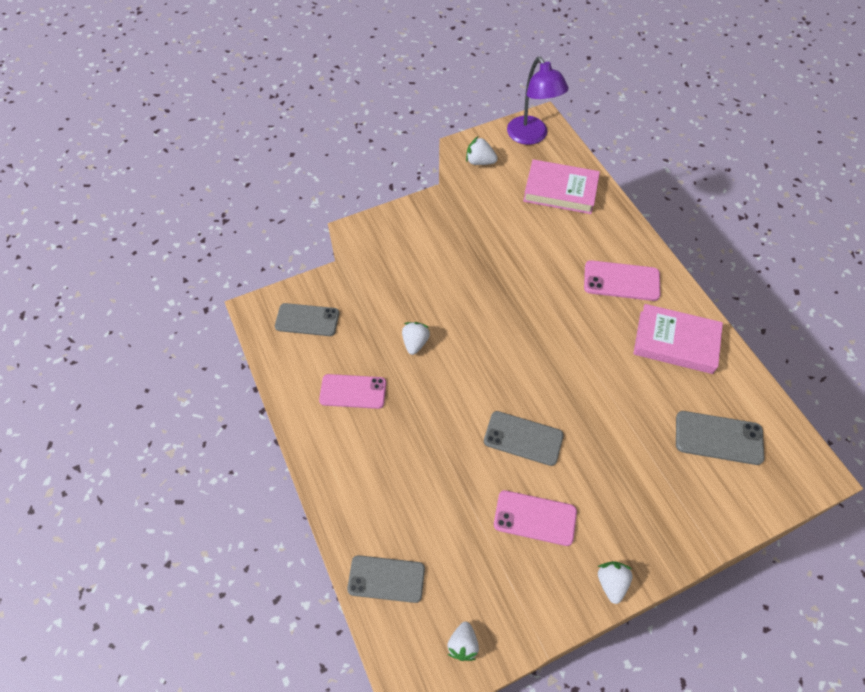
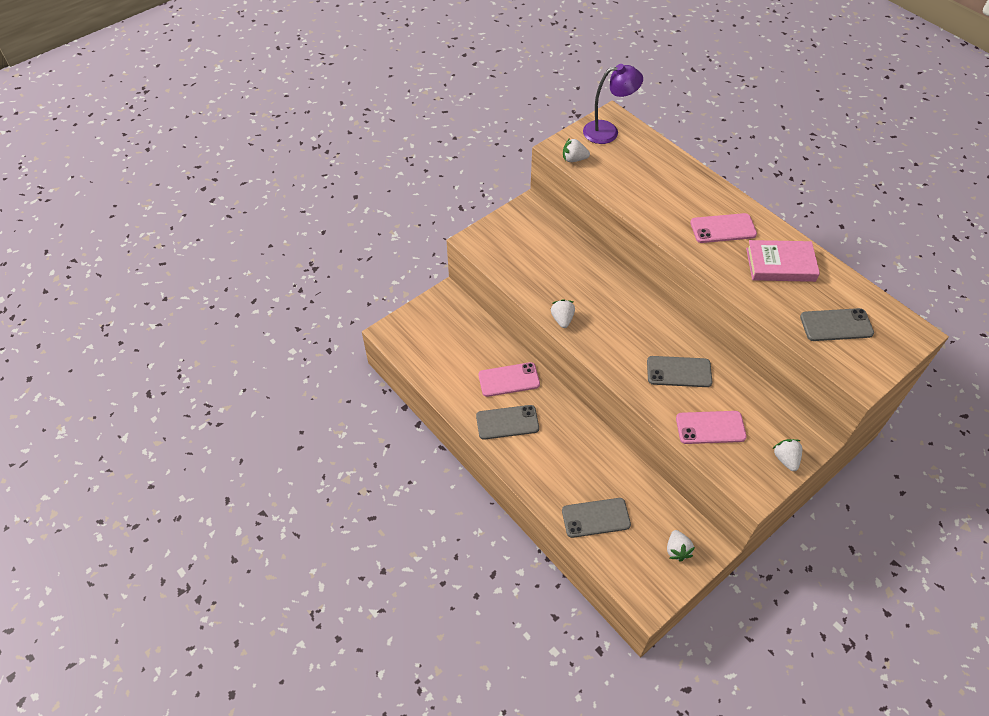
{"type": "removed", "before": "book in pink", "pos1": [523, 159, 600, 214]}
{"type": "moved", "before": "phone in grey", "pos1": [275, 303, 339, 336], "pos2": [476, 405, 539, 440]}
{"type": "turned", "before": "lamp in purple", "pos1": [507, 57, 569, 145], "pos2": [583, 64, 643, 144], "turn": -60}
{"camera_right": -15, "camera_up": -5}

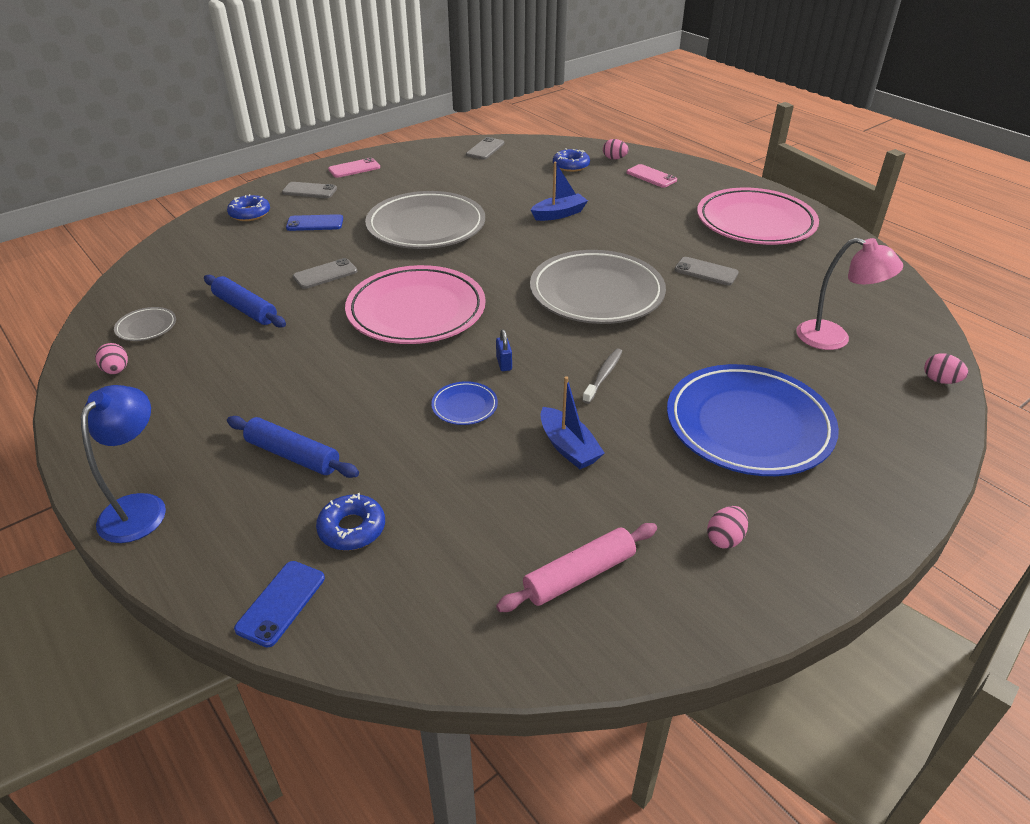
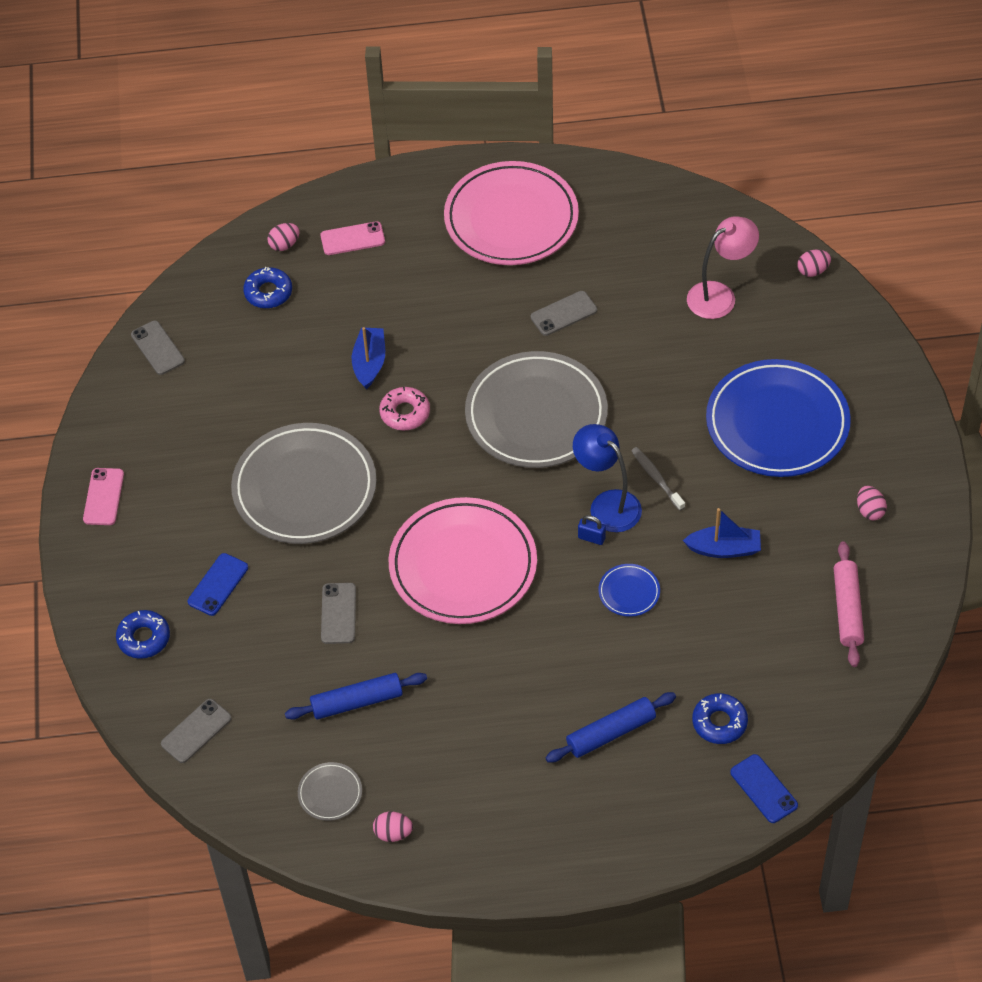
{"type": "added", "after": "donut in pink", "pos2": [379, 387, 430, 431]}
{"type": "moved", "before": "lamp in blue", "pos1": [81, 385, 166, 543], "pos2": [573, 424, 642, 532]}
{"type": "moved", "before": "phone in grey", "pos1": [282, 182, 337, 198], "pos2": [161, 699, 232, 763]}
{"camera_right": -55, "camera_up": 15}

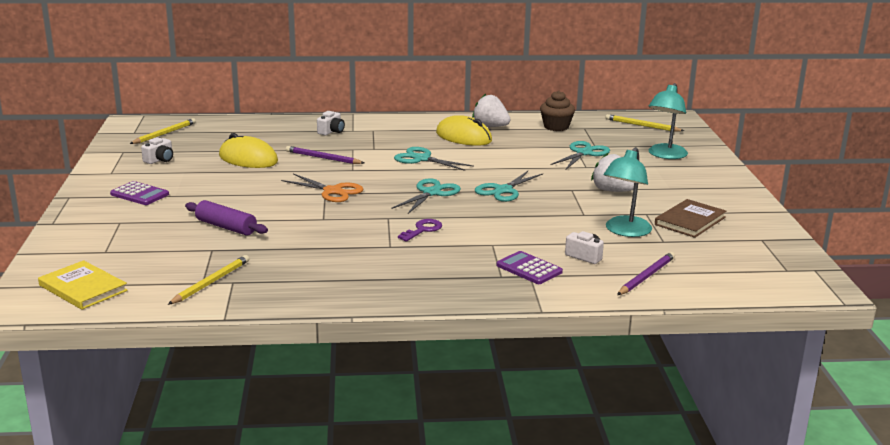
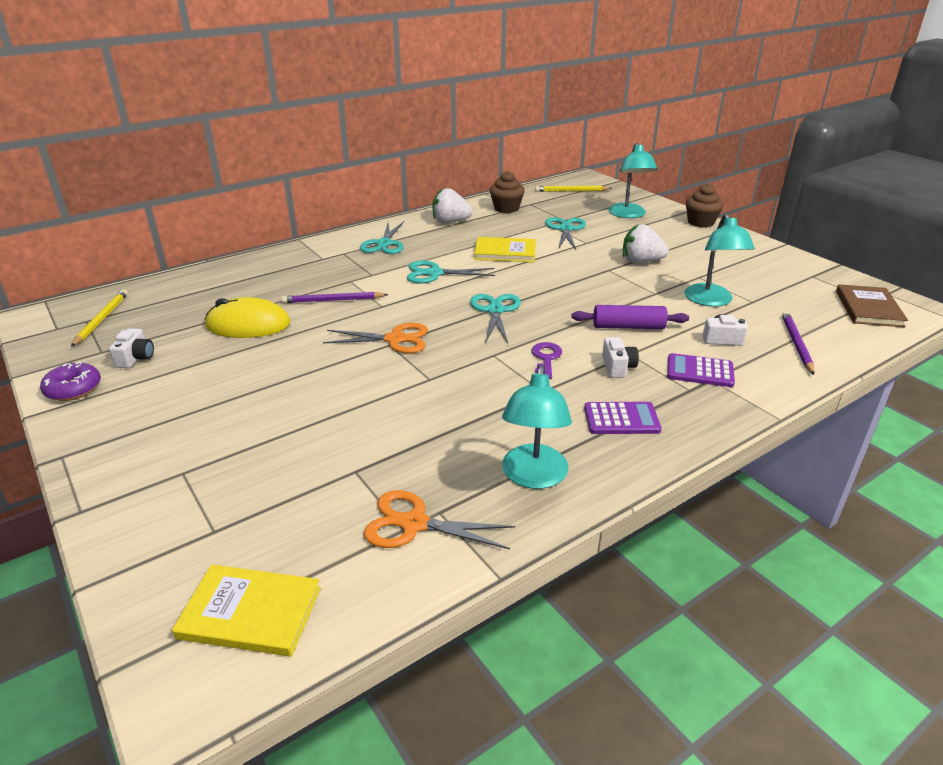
{"type": "removed", "before": "mouse in yellow", "pos1": [436, 115, 492, 146]}
{"type": "added", "after": "donut in purple", "pos2": [40, 361, 101, 401]}
{"type": "added", "after": "book in yellow", "pos2": [474, 237, 536, 262]}
{"type": "added", "after": "lamp in turquoise", "pos2": [502, 365, 572, 489]}
{"type": "added", "after": "cupcake in brown", "pos2": [686, 184, 724, 227]}
{"type": "moved", "before": "calculator in purple", "pos1": [110, 181, 169, 205], "pos2": [584, 402, 662, 434]}
{"type": "moved", "before": "rolling pin in purple", "pos1": [185, 200, 268, 235], "pos2": [571, 305, 689, 329]}
{"type": "moved", "before": "camera in white", "pos1": [317, 111, 345, 135], "pos2": [602, 337, 639, 378]}
{"type": "moved", "before": "scissors in turquoise", "pos1": [475, 171, 543, 202], "pos2": [360, 221, 404, 254]}
{"type": "moved", "before": "book in brown", "pos1": [655, 199, 726, 238], "pos2": [836, 284, 908, 327]}
{"type": "replaced", "before": "pencil in yellow", "after": "scissors in orange", "pos1": [168, 255, 249, 305], "pos2": [364, 490, 515, 549]}
{"camera_right": -30, "camera_up": 10}

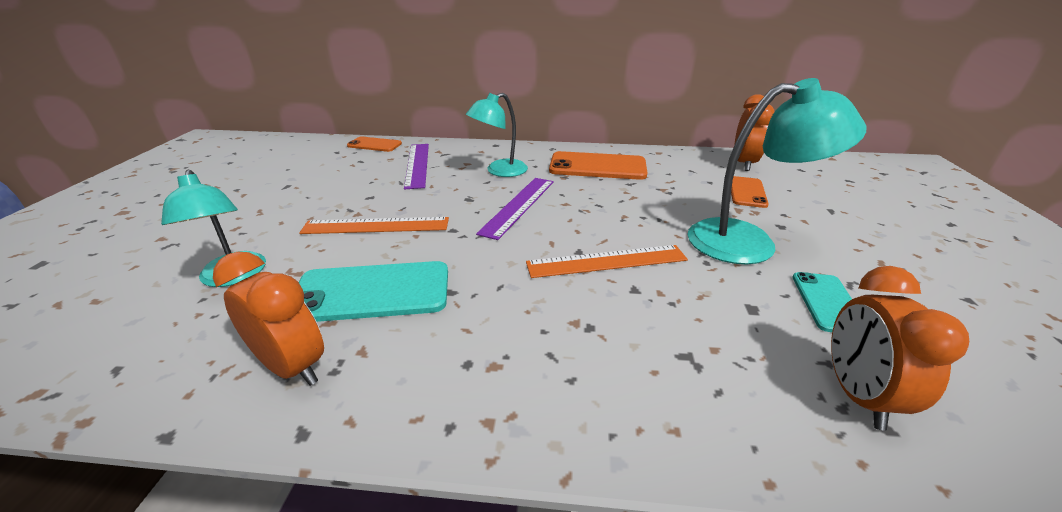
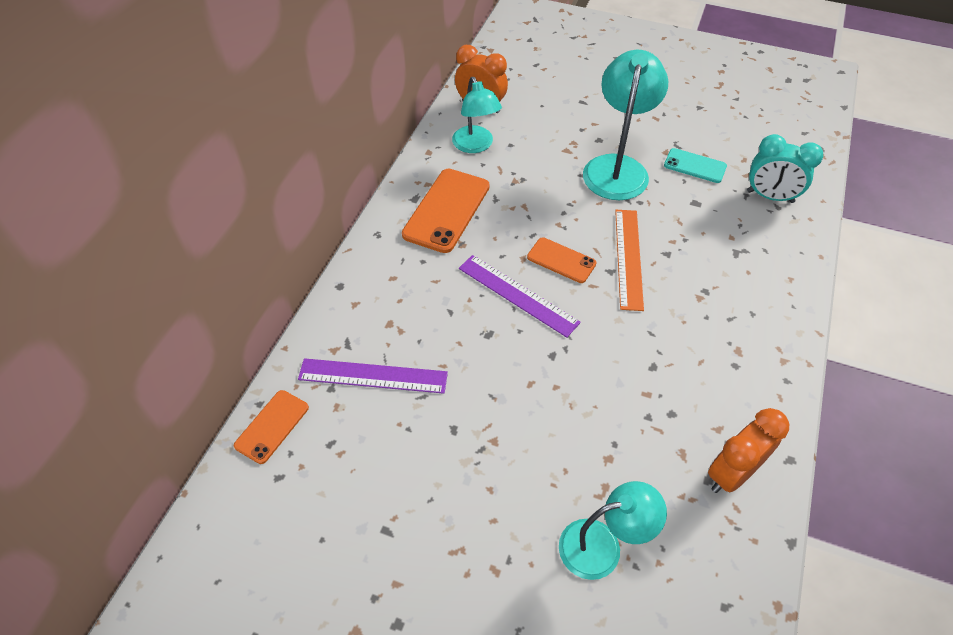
{"type": "removed", "before": "ruler in orange", "pos1": [299, 217, 449, 234]}
{"type": "removed", "before": "phone in turquoise", "pos1": [299, 261, 448, 322]}
{"type": "moved", "before": "lamp in turquoise", "pos1": [466, 93, 528, 177], "pos2": [452, 77, 502, 153]}
{"type": "moved", "before": "phone in orange", "pos1": [731, 176, 769, 208], "pos2": [527, 237, 596, 283]}
{"type": "recoloured", "before": "clock in orange", "after": "clock in turquoise", "pos1": [831, 266, 969, 431], "pos2": [747, 134, 823, 203]}
{"camera_right": -75, "camera_up": 20}

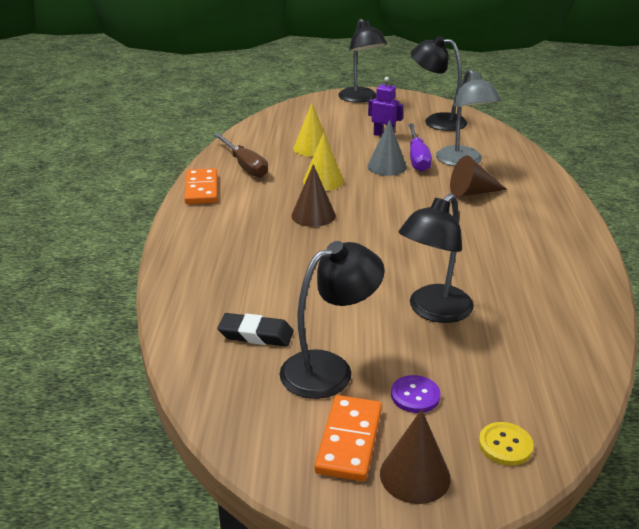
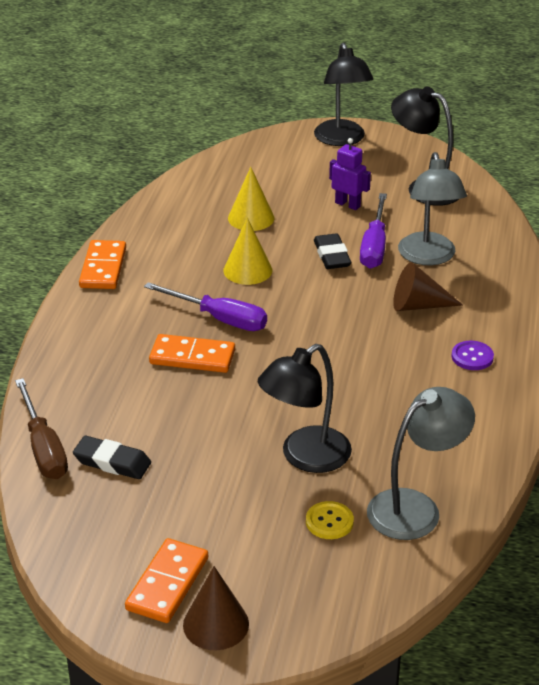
{"type": "removed", "before": "lamp in black", "pos1": [280, 241, 385, 399]}
{"type": "added", "after": "domino in orange", "pos2": [149, 334, 235, 373]}
{"type": "added", "after": "lamp in grey", "pos2": [367, 387, 475, 540]}
{"type": "moved", "before": "screwdriver in brown", "pos1": [214, 133, 268, 178], "pos2": [15, 378, 68, 479]}
{"type": "moved", "before": "button in purple", "pos1": [391, 375, 441, 413], "pos2": [452, 341, 494, 370]}
{"type": "moved", "before": "button in yellow", "pos1": [479, 422, 533, 466], "pos2": [306, 501, 354, 539]}
{"type": "replaced", "before": "cone in brown", "after": "screwdriver in purple", "pos1": [291, 164, 336, 227], "pos2": [144, 282, 267, 331]}
{"type": "replaced", "before": "cone in grey", "after": "eraser in black", "pos1": [367, 119, 407, 176], "pos2": [314, 233, 351, 269]}
{"camera_right": 10, "camera_up": 5}

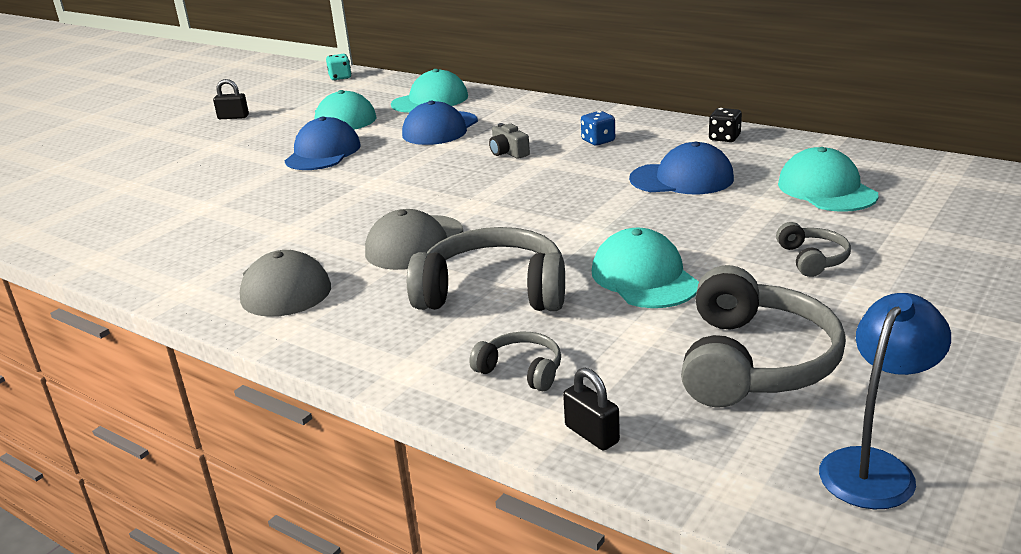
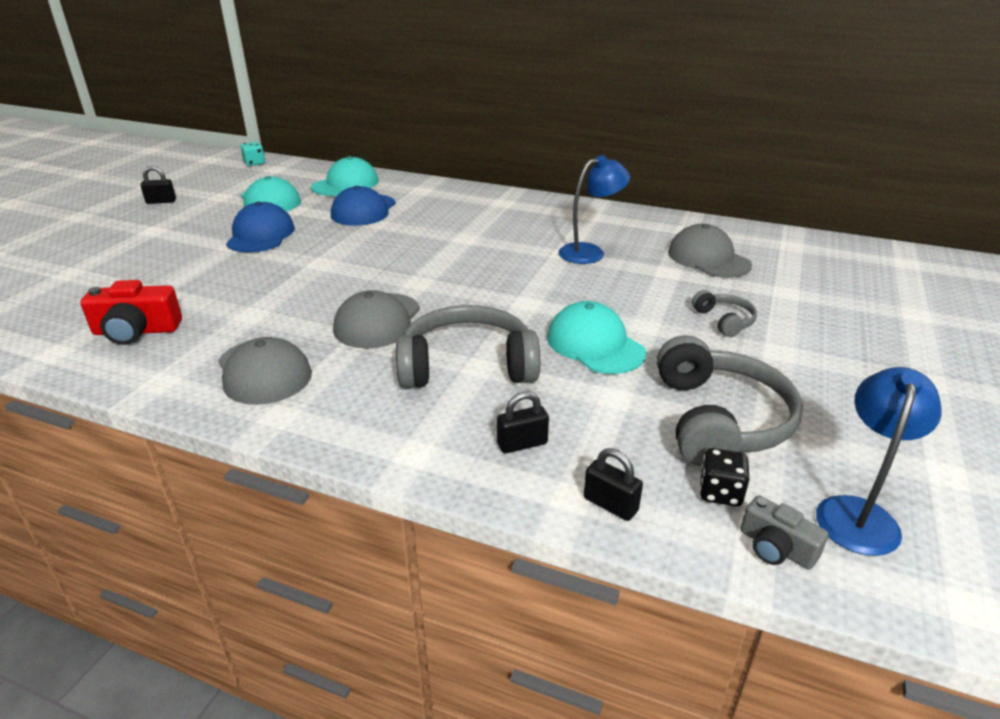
{"type": "removed", "before": "dice in blue", "pos1": [581, 111, 615, 146]}
{"type": "added", "after": "camera in red", "pos2": [80, 280, 182, 345]}
{"type": "moved", "before": "camera in grey", "pos1": [489, 123, 530, 159], "pos2": [740, 495, 829, 570]}
{"type": "moved", "before": "dice in black", "pos1": [709, 108, 742, 142], "pos2": [700, 448, 750, 507]}
{"type": "replaced", "before": "headphones in grey", "after": "padlock in black", "pos1": [469, 332, 561, 391], "pos2": [497, 391, 549, 453]}
{"type": "replaced", "before": "cap in blue", "after": "lamp in blue", "pos1": [629, 142, 734, 194], "pos2": [558, 155, 630, 264]}
{"type": "recoloured", "before": "cap in turquoise", "after": "cap in grey", "pos1": [778, 147, 879, 212], "pos2": [668, 224, 752, 278]}
{"camera_right": -15, "camera_up": 5}

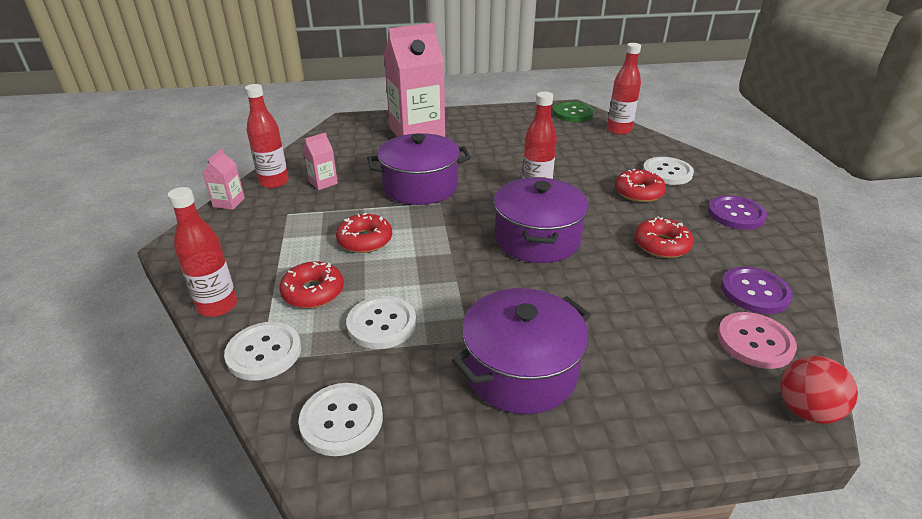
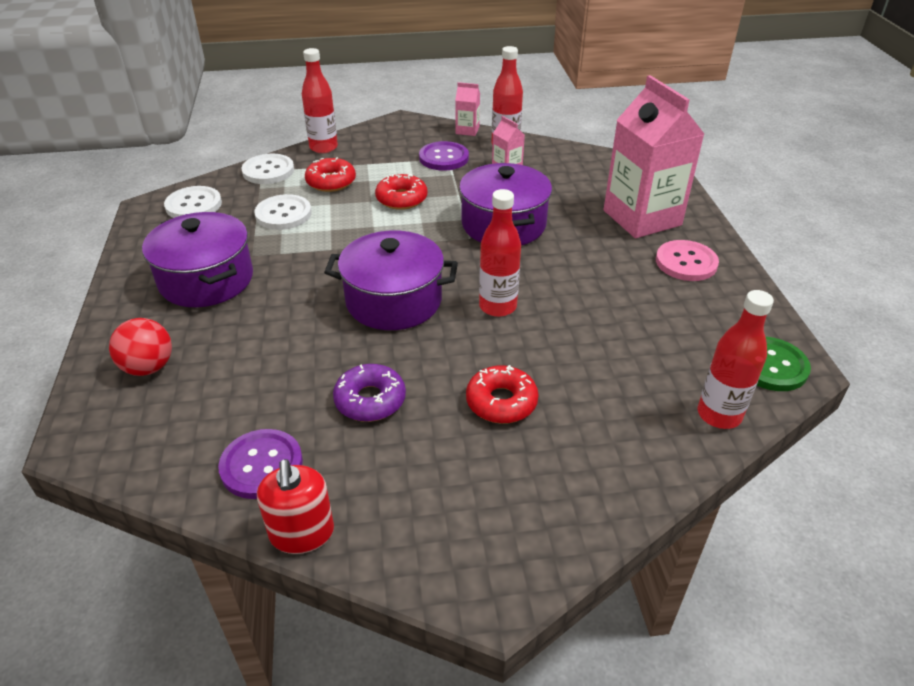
{"type": "removed", "before": "button in white", "pos1": [643, 157, 694, 185]}
{"type": "added", "after": "soap dispenser in red", "pos2": [257, 459, 334, 554]}
{"type": "moved", "before": "button in purple", "pos1": [708, 195, 767, 230], "pos2": [419, 141, 469, 171]}
{"type": "moved", "before": "button in pink", "pos1": [717, 312, 797, 369], "pos2": [656, 240, 719, 281]}
{"type": "moved", "before": "ball in red", "pos1": [780, 356, 858, 424], "pos2": [109, 318, 172, 376]}
{"type": "recoloured", "before": "donut in red", "after": "donut in purple", "pos1": [634, 217, 694, 258], "pos2": [333, 364, 406, 422]}
{"camera_right": 90, "camera_up": 5}

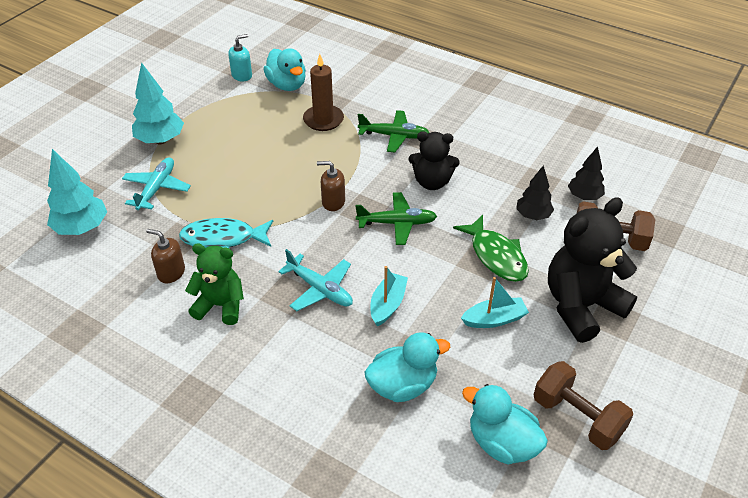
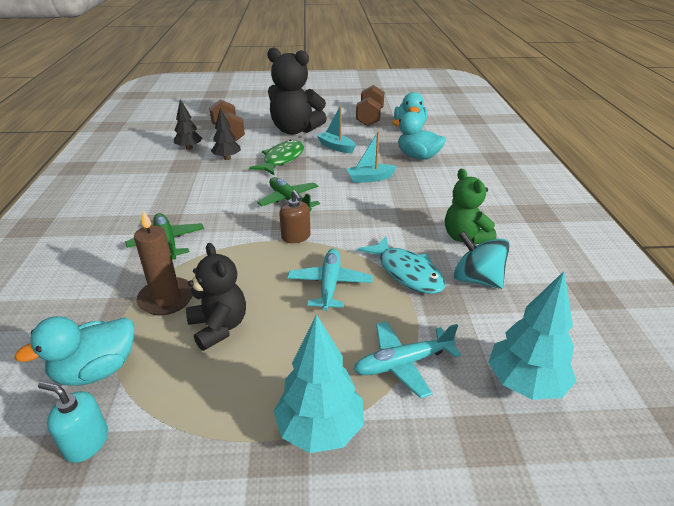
{"type": "moved", "before": "plane in turquoise", "pos1": [278, 249, 353, 311], "pos2": [287, 248, 373, 311]}
{"type": "moved", "before": "teddy bear in black", "pos1": [409, 131, 460, 190], "pos2": [186, 243, 246, 351]}
{"type": "replaced", "before": "soap dispenser in brown", "after": "spinning top in turquoise", "pos1": [146, 229, 185, 283], "pos2": [454, 231, 510, 289]}
{"type": "turned", "before": "duck in turquoise", "pos1": [263, 48, 306, 91], "pos2": [15, 316, 134, 386], "turn": -150}
{"camera_right": -125, "camera_up": -10}

